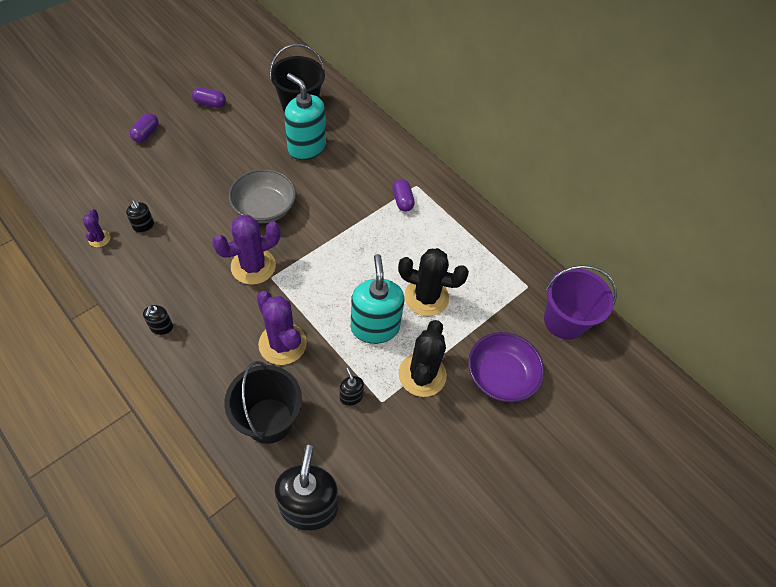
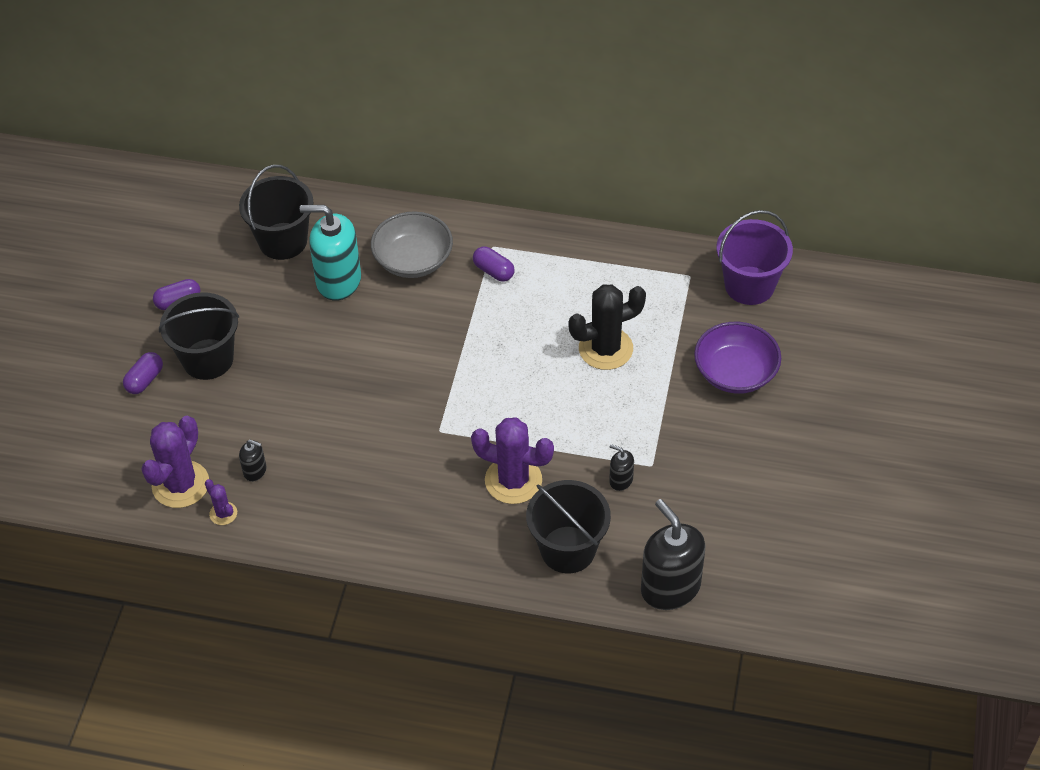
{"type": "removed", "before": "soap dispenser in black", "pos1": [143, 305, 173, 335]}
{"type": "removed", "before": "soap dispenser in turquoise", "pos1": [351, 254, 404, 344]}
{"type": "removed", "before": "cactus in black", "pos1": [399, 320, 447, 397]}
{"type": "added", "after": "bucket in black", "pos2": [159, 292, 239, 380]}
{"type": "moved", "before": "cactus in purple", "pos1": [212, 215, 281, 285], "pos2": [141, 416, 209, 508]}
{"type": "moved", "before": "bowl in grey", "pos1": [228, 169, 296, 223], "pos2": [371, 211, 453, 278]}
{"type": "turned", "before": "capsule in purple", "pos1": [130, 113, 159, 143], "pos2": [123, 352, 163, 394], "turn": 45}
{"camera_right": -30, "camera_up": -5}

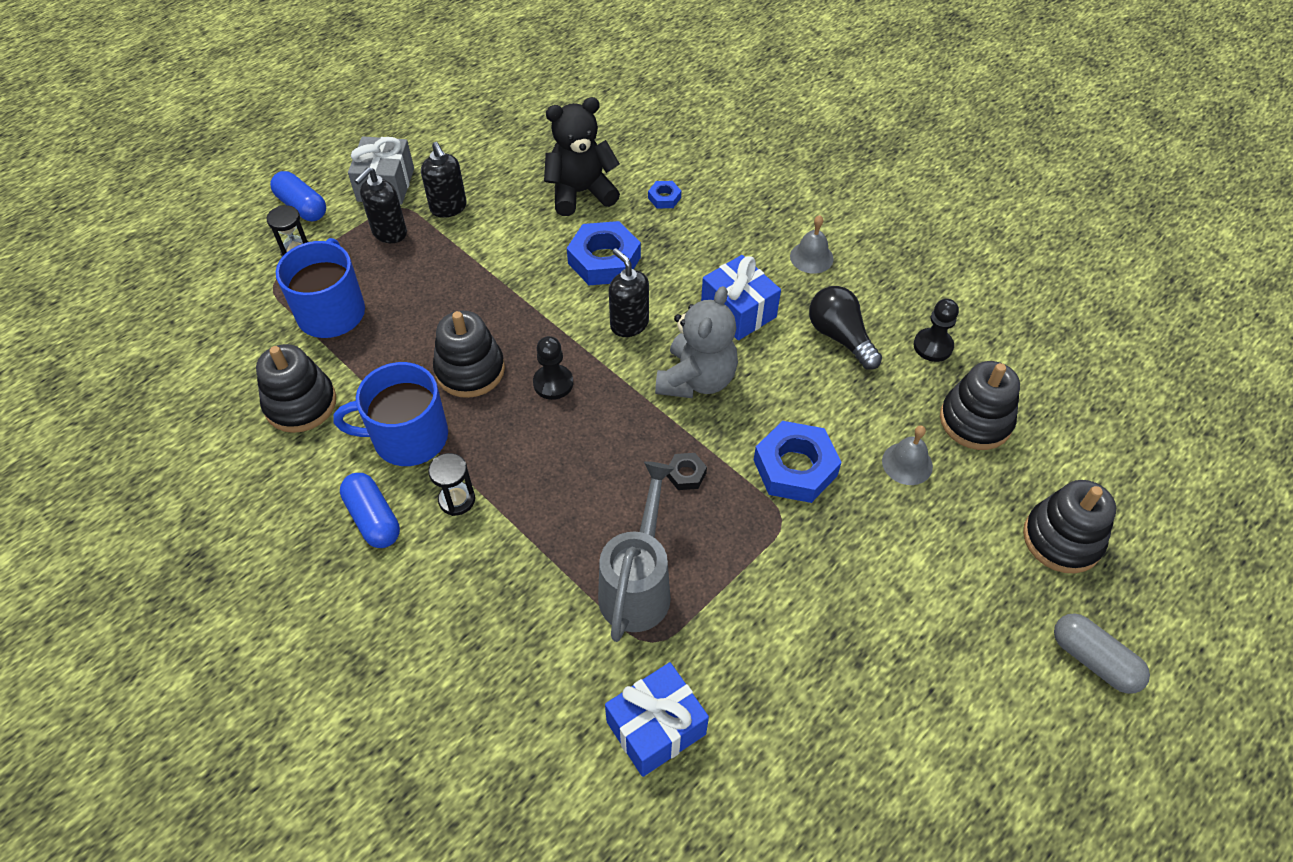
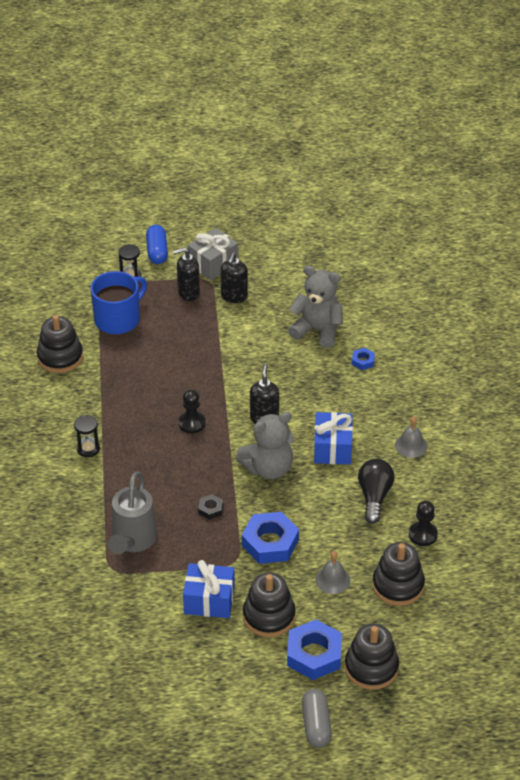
{"type": "removed", "before": "mug in blue", "pos1": [333, 362, 448, 466]}
{"type": "removed", "before": "capsule in blue", "pos1": [340, 473, 400, 548]}
{"type": "moved", "before": "stacking toy in black", "pos1": [433, 311, 505, 398], "pos2": [243, 572, 296, 637]}
{"type": "moved", "before": "nut in blue", "pos1": [567, 221, 641, 285], "pos2": [287, 620, 342, 680]}
{"type": "moved", "before": "gift in blue", "pos1": [605, 662, 709, 777], "pos2": [183, 560, 235, 618]}
{"type": "recoloured", "before": "teddy bear in black", "after": "teddy bear in grey", "pos1": [544, 97, 620, 216], "pos2": [288, 265, 343, 348]}
{"type": "turned", "before": "watering can in grey", "pos1": [598, 461, 675, 642], "pos2": [108, 472, 158, 554], "turn": 135}
{"camera_right": 40, "camera_up": -10}

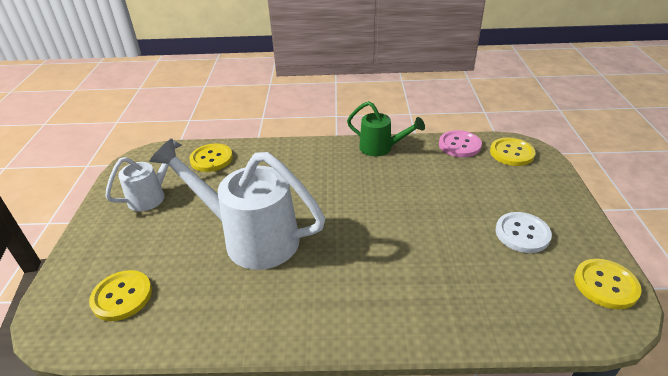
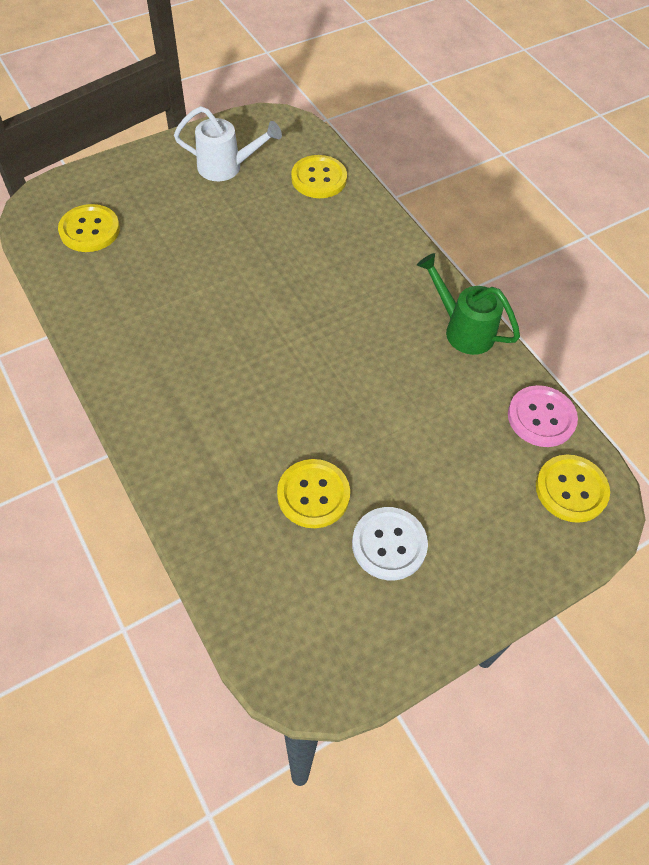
{"type": "removed", "before": "watering can in white", "pos1": [149, 139, 325, 270]}
{"type": "moved", "before": "button in yellow", "pos1": [574, 259, 641, 309], "pos2": [277, 459, 350, 528]}
{"type": "turned", "before": "watering can in green", "pos1": [347, 101, 425, 156], "pos2": [417, 253, 520, 355], "turn": 135}
{"camera_right": 55, "camera_up": 20}

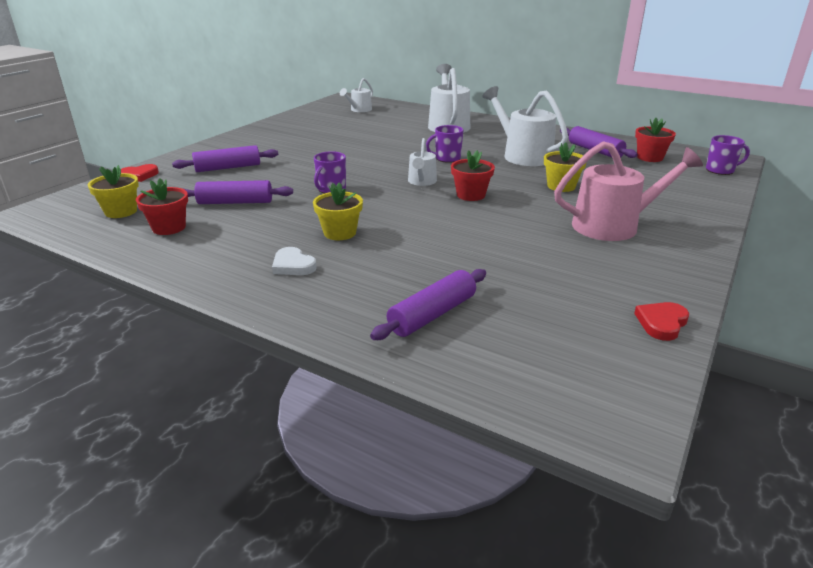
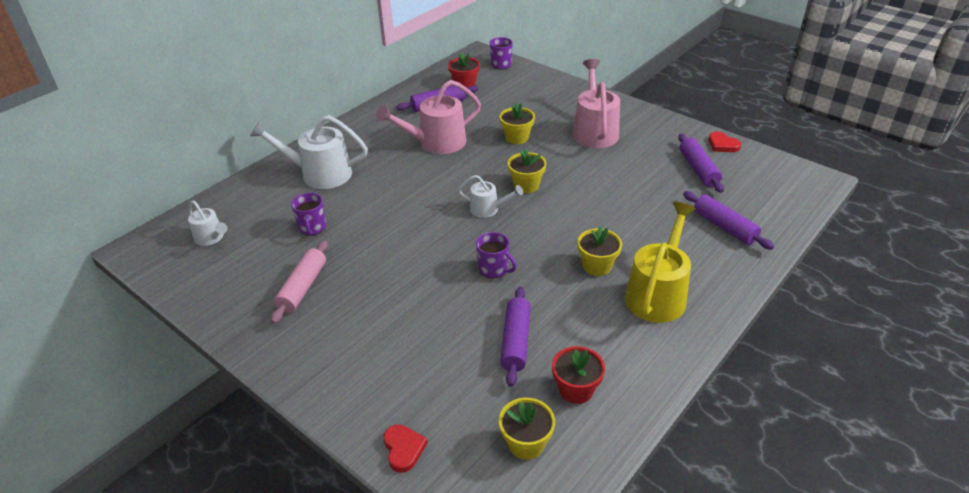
{"type": "added", "after": "rolling pin in pink", "pos2": [271, 240, 328, 324]}
{"type": "moved", "before": "rolling pin in purple", "pos1": [172, 145, 278, 172], "pos2": [678, 134, 724, 193]}
{"type": "moved", "before": "mug in purple", "pos1": [426, 125, 463, 163], "pos2": [291, 193, 326, 236]}
{"type": "replaced", "before": "heart in white", "after": "watering can in yellow", "pos1": [272, 247, 317, 275], "pos2": [625, 202, 696, 323]}
{"type": "recoloured", "before": "flower pot in red", "after": "flower pot in yellow", "pos1": [451, 150, 495, 201], "pos2": [508, 148, 546, 193]}
{"type": "recoloured", "before": "watering can in white", "after": "watering can in pink", "pos1": [482, 86, 568, 166], "pos2": [376, 80, 481, 154]}
{"camera_right": -80, "camera_up": 10}

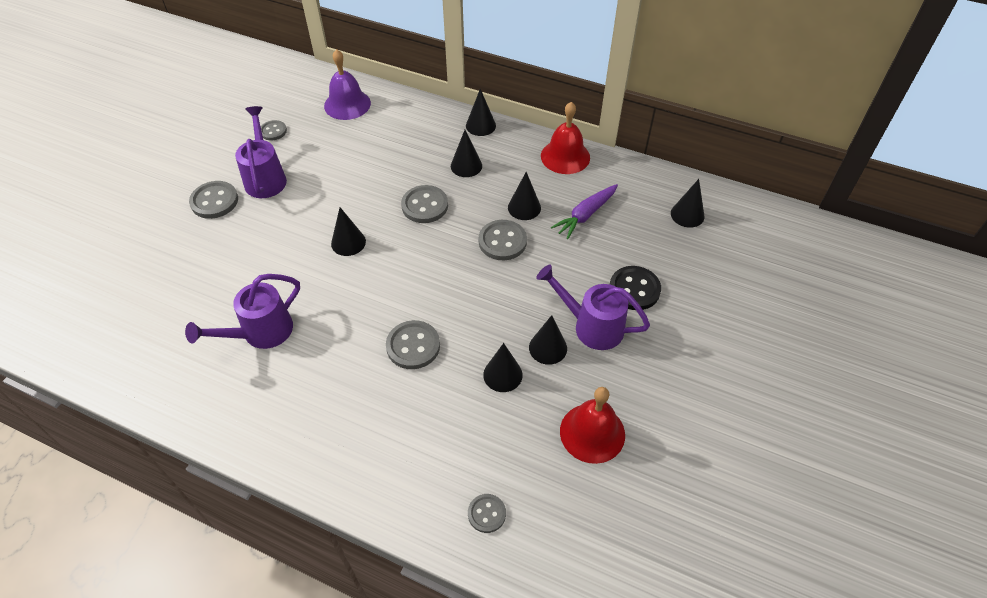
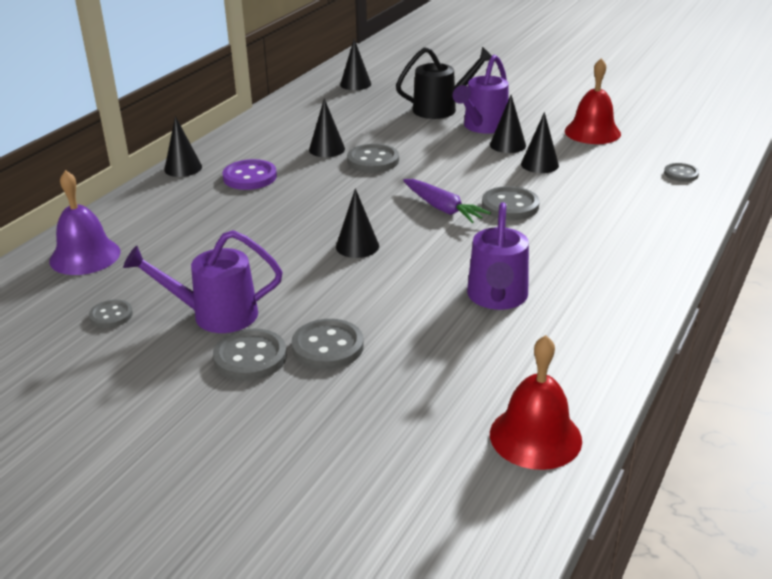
{"type": "moved", "before": "button in grey", "pos1": [401, 185, 448, 223], "pos2": [291, 319, 364, 369]}
{"type": "moved", "before": "bell in red", "pos1": [541, 102, 590, 174], "pos2": [490, 335, 582, 470]}
{"type": "moved", "before": "carrot in purple", "pos1": [551, 184, 618, 239], "pos2": [403, 179, 491, 223]}
{"type": "replaced", "before": "cone in black", "after": "button in purple", "pos1": [451, 130, 482, 177], "pos2": [223, 159, 277, 190]}
{"type": "replaced", "before": "button in black", "after": "watering can in black", "pos1": [610, 266, 661, 310], "pos2": [396, 47, 492, 119]}
{"type": "turned", "before": "watering can in purple", "pos1": [185, 274, 300, 349], "pos2": [467, 202, 529, 310], "turn": 45}
{"camera_right": -85, "camera_up": -20}

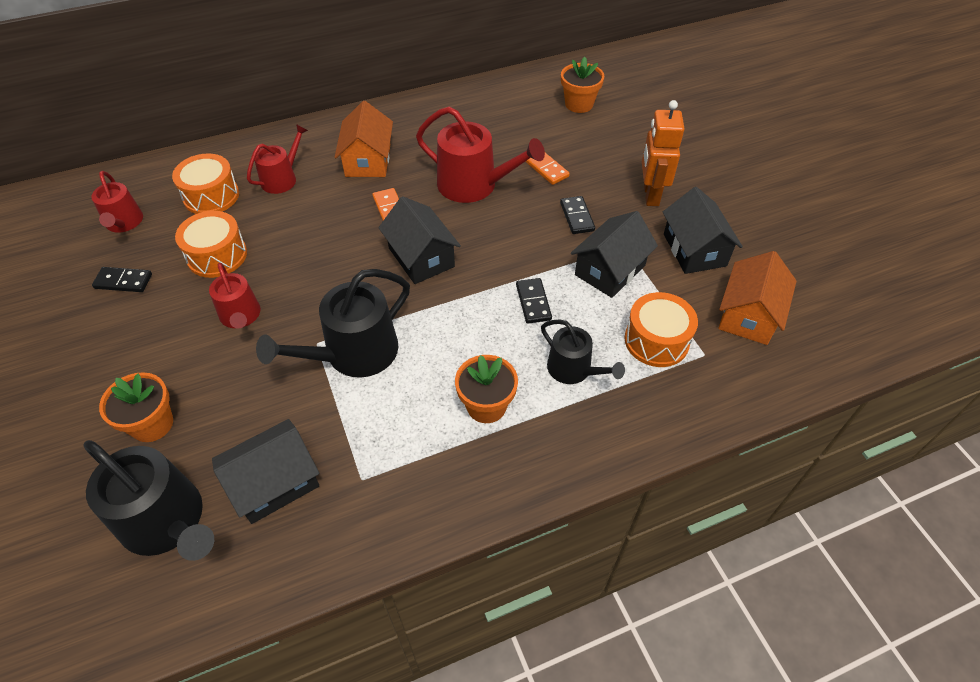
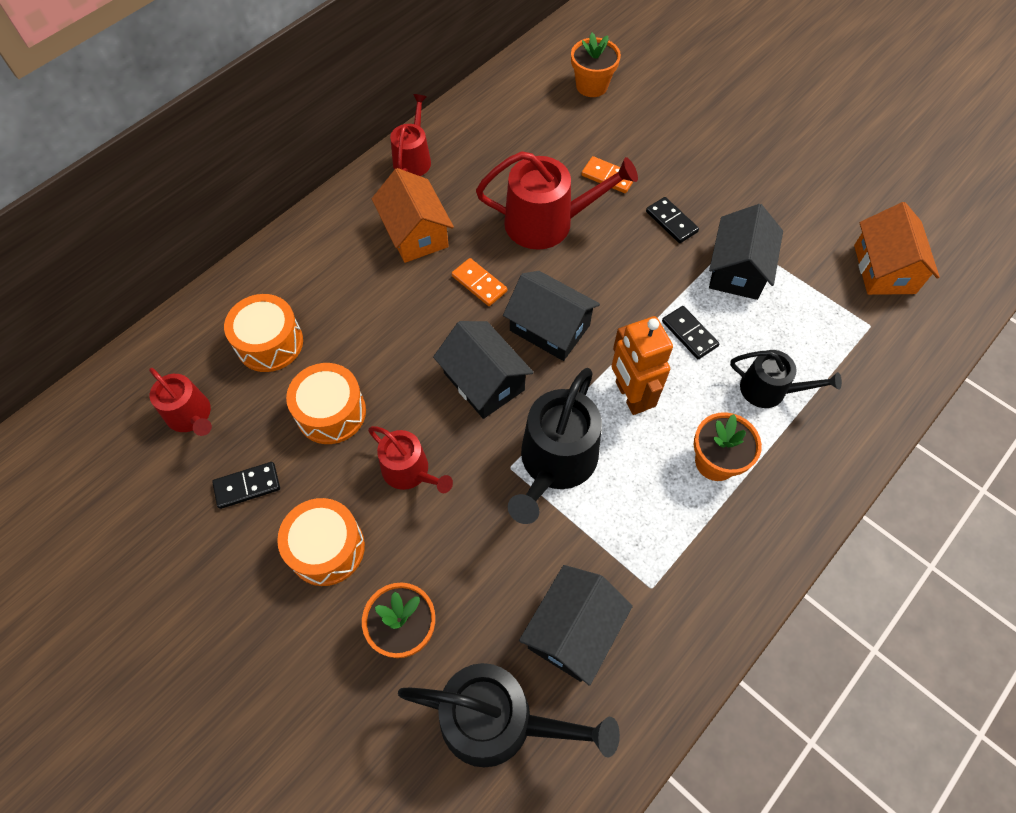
{"type": "moved", "before": "watering can in red", "pos1": [247, 124, 308, 194], "pos2": [390, 94, 431, 176]}
{"type": "moved", "before": "drum in orange", "pos1": [625, 292, 698, 367], "pos2": [277, 498, 365, 586]}
{"type": "moved", "before": "robot in orange", "pos1": [642, 100, 685, 206], "pos2": [611, 316, 673, 415]}
{"type": "moved", "before": "house in black", "pos1": [663, 187, 743, 274], "pos2": [433, 321, 534, 419]}
{"camera_right": -25, "camera_up": 10}

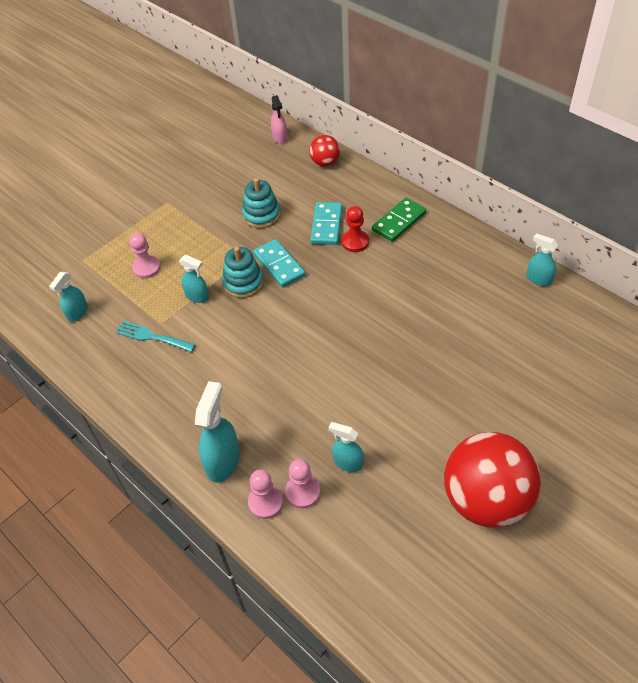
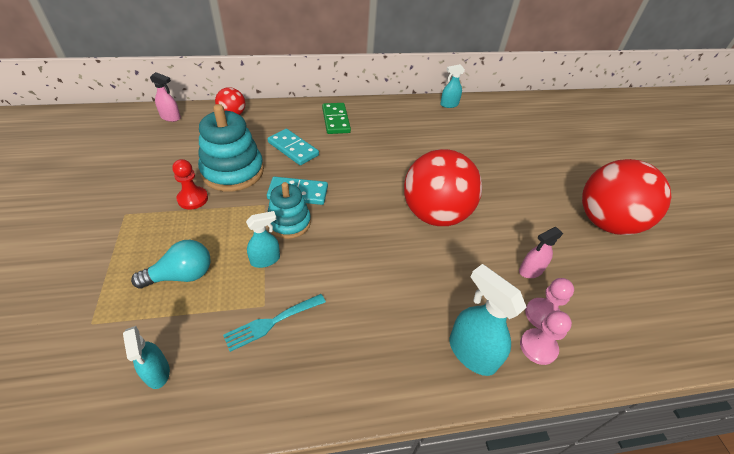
{"type": "added", "after": "ball in red", "pos2": [404, 149, 482, 226]}
{"type": "moved", "before": "pawn in red", "pos1": [342, 206, 369, 252], "pos2": [172, 159, 208, 210]}
{"type": "replaced", "before": "pawn in pink", "after": "light bulb in turquoise", "pos1": [129, 233, 161, 279], "pos2": [131, 240, 211, 289]}
{"type": "recoloured", "before": "spray bottle in turquoise", "after": "spray bottle in pink", "pos1": [328, 422, 364, 472], "pos2": [519, 227, 563, 278]}
{"type": "resized", "before": "stacking toy in turquoise", "pos1": [242, 178, 281, 228], "pos2": [198, 104, 264, 192], "scale": 1.57}
{"camera_right": -60, "camera_up": -5}

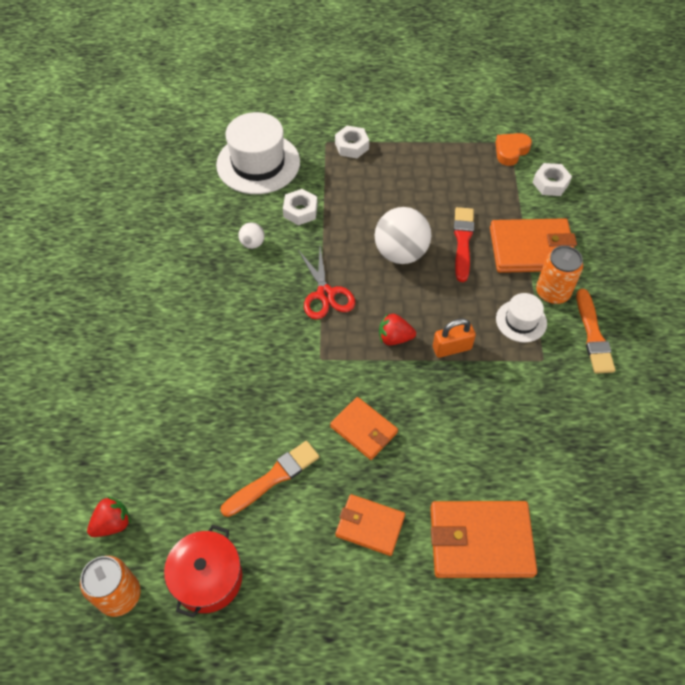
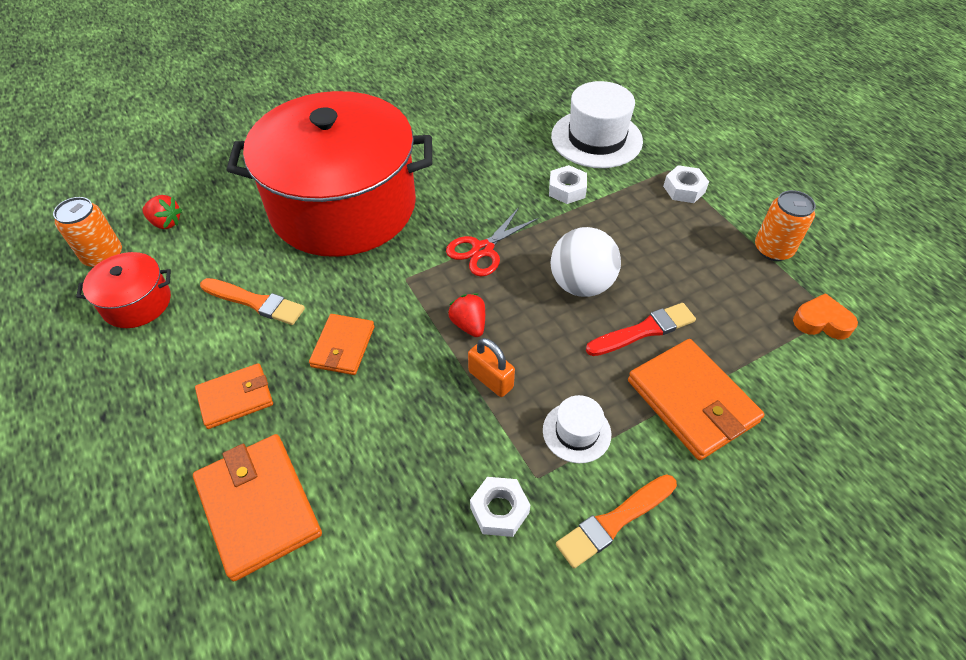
{"type": "removed", "before": "ball in white", "pos1": [239, 222, 265, 249]}
{"type": "added", "after": "pot in red", "pos2": [227, 91, 432, 257]}
{"type": "moved", "before": "nut in white", "pos1": [533, 163, 572, 196], "pos2": [470, 477, 530, 537]}
{"type": "moved", "before": "can in orange", "pos1": [536, 246, 583, 304], "pos2": [755, 190, 816, 261]}
{"type": "turned", "before": "wallet in orange", "pos1": [335, 494, 405, 556], "pos2": [195, 363, 273, 429], "turn": 75}
{"camera_right": 60, "camera_up": -5}

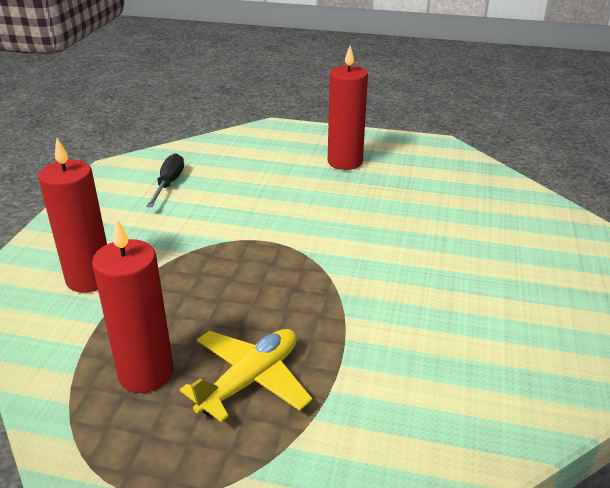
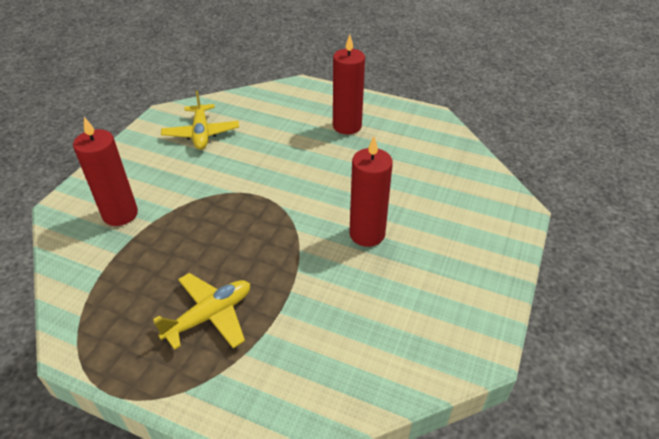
{"type": "moved", "before": "candle in red", "pos1": [92, 218, 174, 393], "pos2": [349, 137, 393, 247]}
{"type": "replaced", "before": "screwdriver in black", "after": "plane in yellow", "pos1": [146, 153, 184, 207], "pos2": [161, 91, 239, 150]}
{"camera_right": 10, "camera_up": 10}

